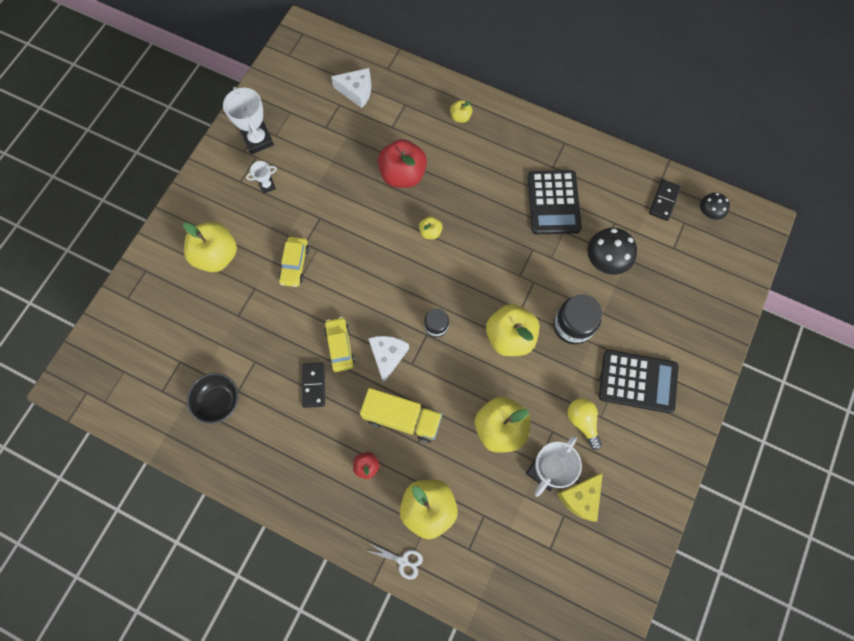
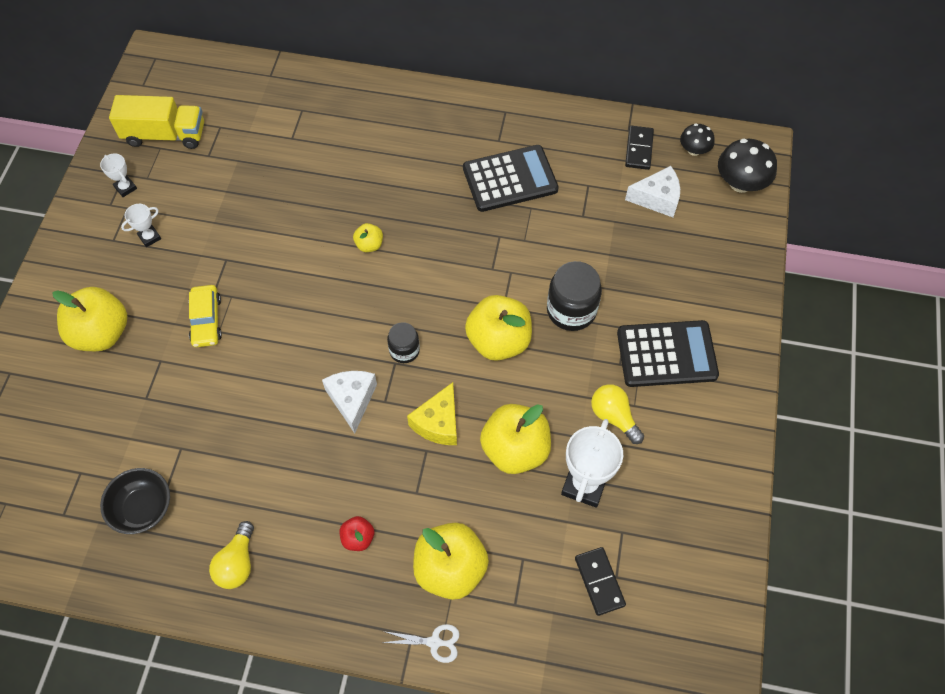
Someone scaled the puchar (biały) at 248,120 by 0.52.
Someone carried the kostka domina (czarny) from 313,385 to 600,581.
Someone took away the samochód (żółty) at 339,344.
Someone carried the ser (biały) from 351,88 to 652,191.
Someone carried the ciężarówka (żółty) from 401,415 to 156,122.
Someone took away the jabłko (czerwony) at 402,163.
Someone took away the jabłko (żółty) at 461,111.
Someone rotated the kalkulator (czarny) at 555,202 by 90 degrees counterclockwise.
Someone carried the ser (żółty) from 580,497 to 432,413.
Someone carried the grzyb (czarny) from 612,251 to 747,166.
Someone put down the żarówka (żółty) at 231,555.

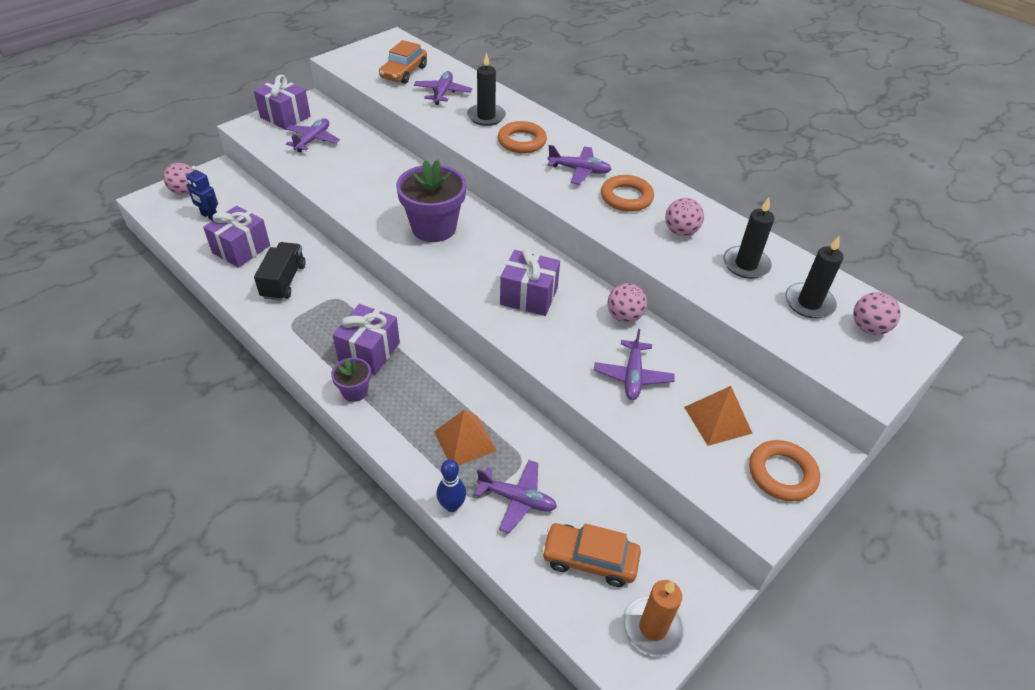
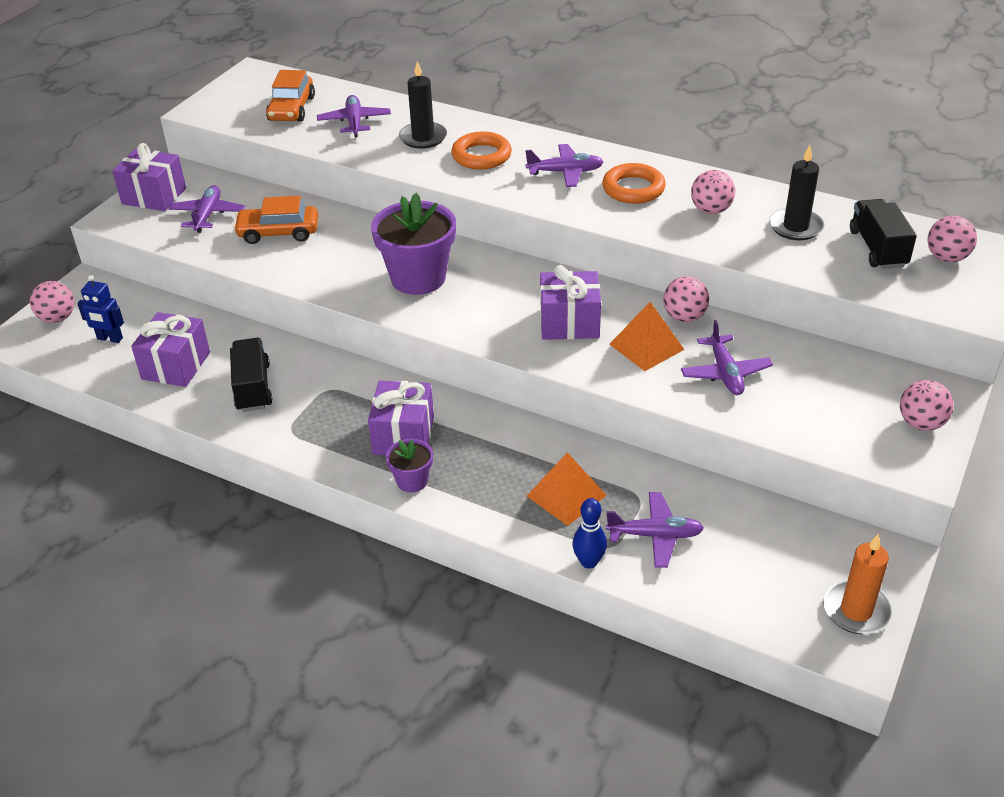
Someone carried the samochód (pomarańczowy) from 591,555 to 275,220.
Someone carried the piramida (pomarańczowy) from 718,416 to 647,336.
Someone swapped the pierścień (pomarańczowy) at 784,470 for the piłka (różowy) at 927,405.
Someone swapped the świeca (czarny) at 814,277 for the ciężarówka (czarny) at 883,234.

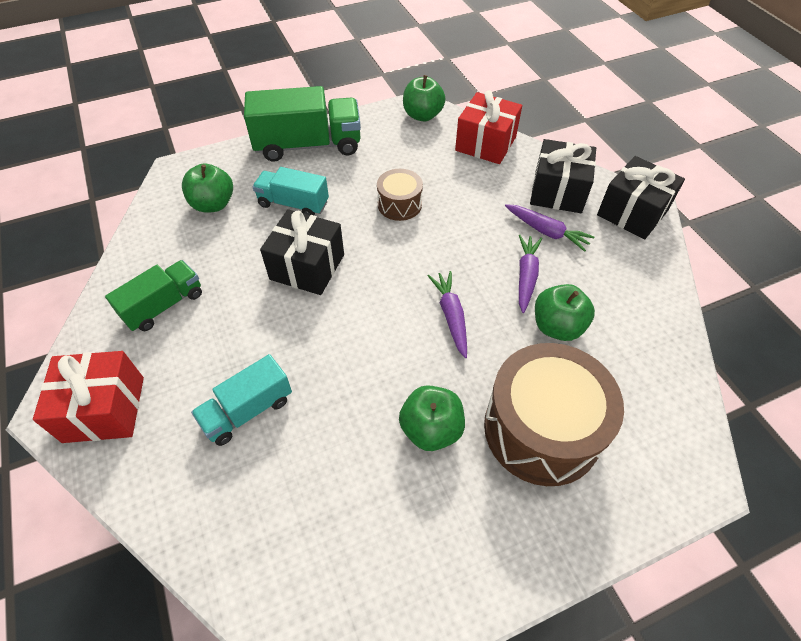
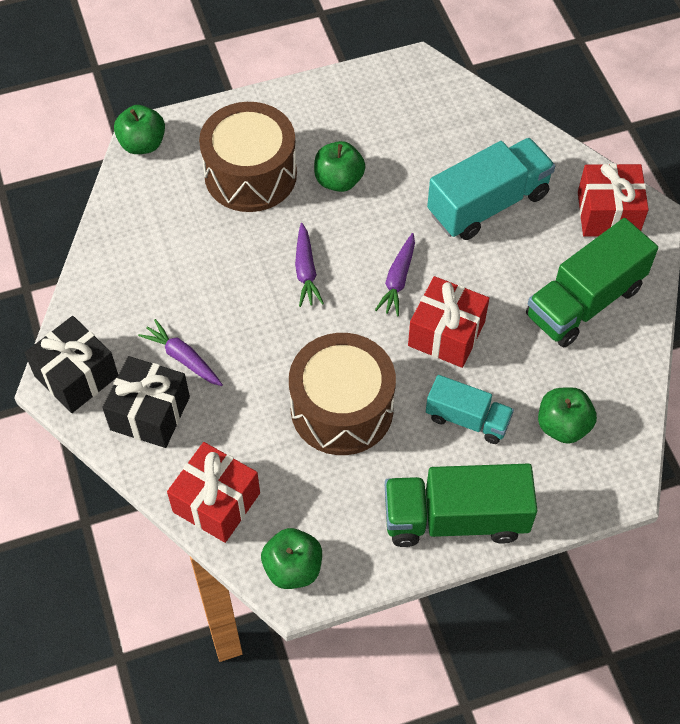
Someone scaled the ciężarówka (zielony) at 153,295 by 1.66.
Someone scaled the ciężarówka (turkusowy) at 241,400 by 1.66.
Someone repainted the prezent (czarny) at 302,252, which became the prezent (czerwony) at 448,322.
Someone scaled the bęben (brązowy) at 400,195 by 1.96.
Someone carried the marchewka (fioletowy) from 530,274 to 395,274.
Someone carried the jabłko (zielony) from 565,312 to 139,129.

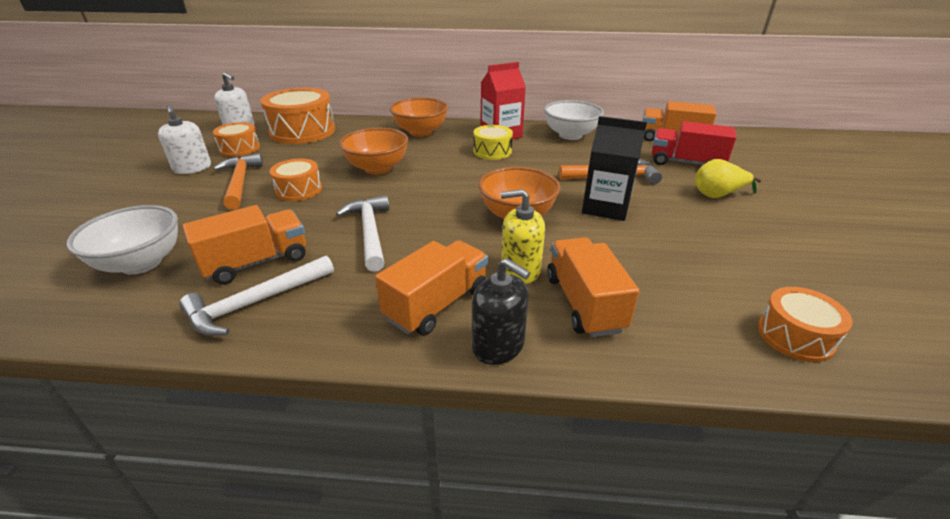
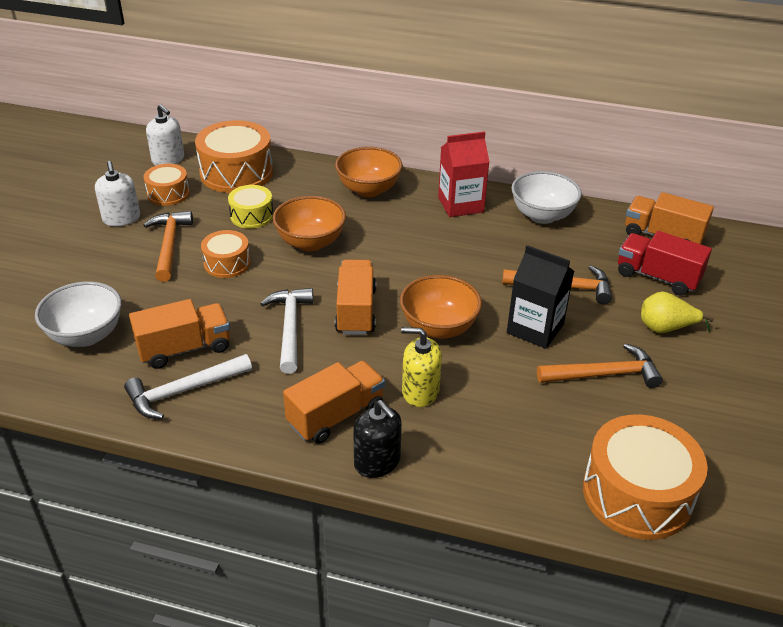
Someone carried the bęben (żółty) from 493,142 to 250,207.
Someone carried the ciężarówka (pomarańczowy) from 593,287 to 355,297.
Someone scaled the bęben (pomarańczowy) at 805,324 by 1.80.
Someone put down the młotek (pomarańczowy) at 600,365.

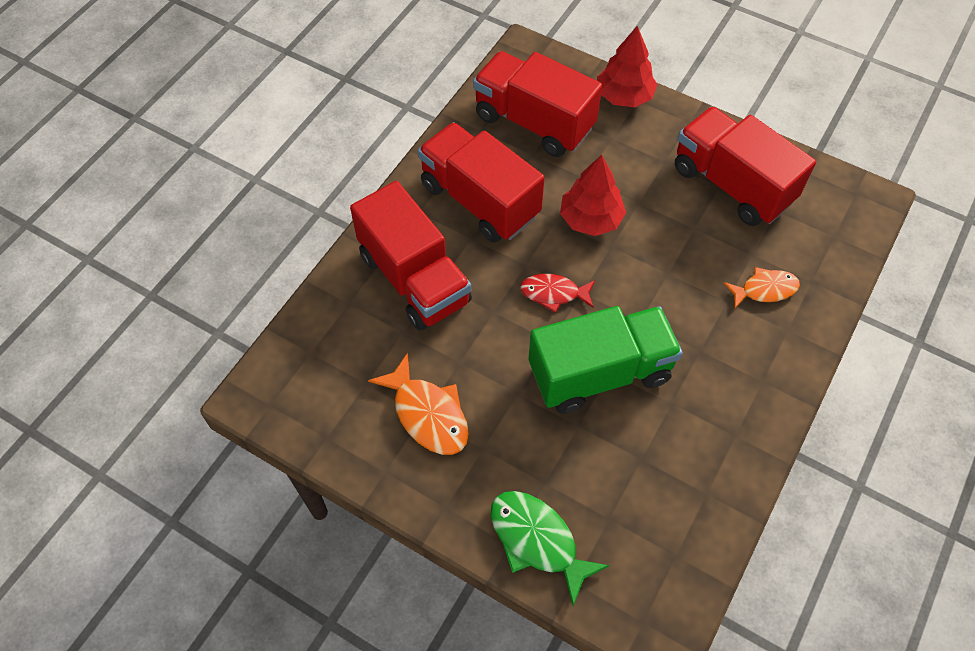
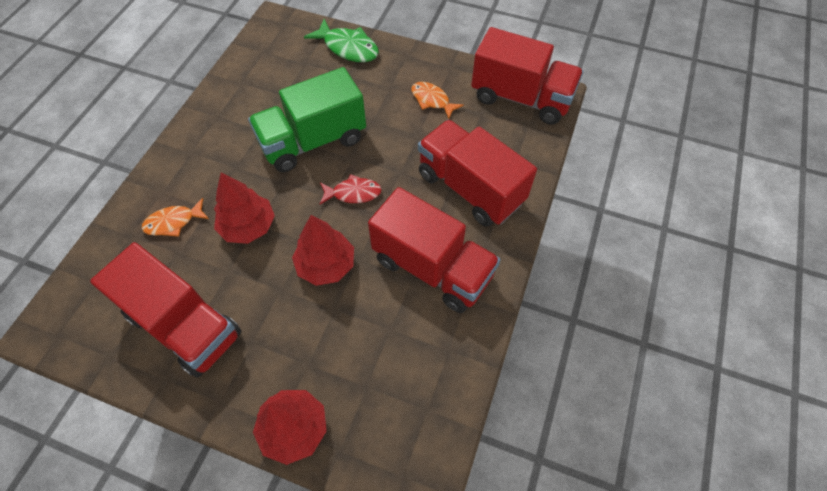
Someone scaled the ryba (pomarańczowy) at 418,404 by 0.67.
Someone carried the ciężarówka (czerwony) from 537,104 to 527,76.
Someone put down the drzewko (czerwony) at 244,208.

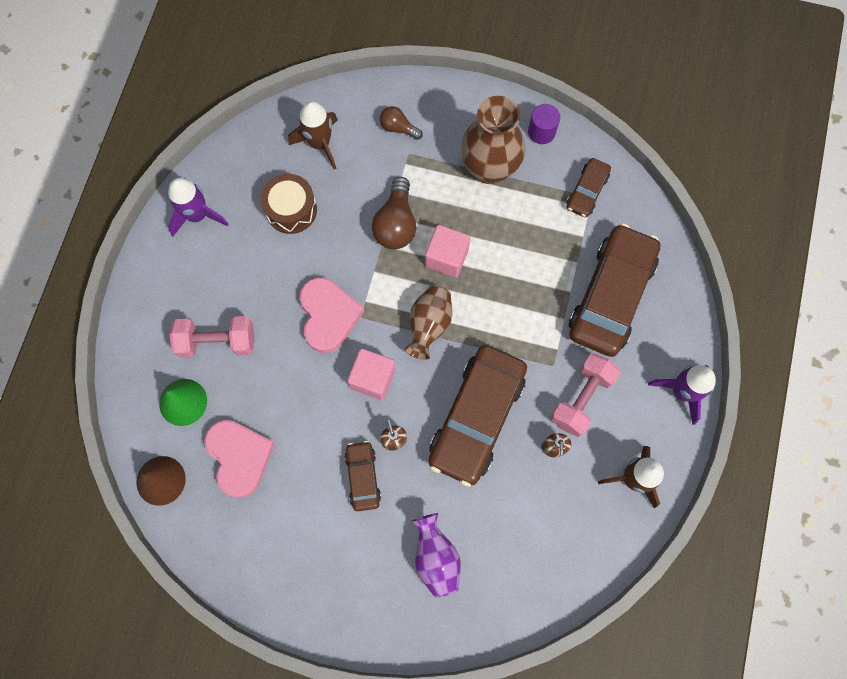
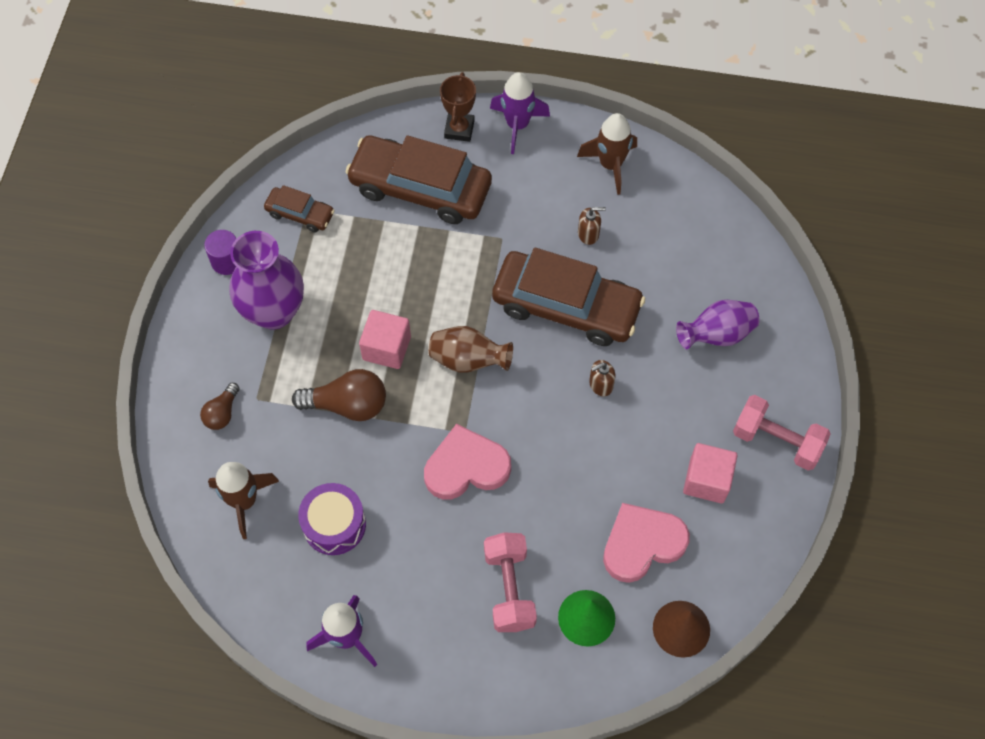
Someone repainted the bęben (brązowy) at 288,204, which became the bęben (fioletowy) at 332,519.
Someone took away the samochód (brązowy) at 362,476.
Someone carried the sześcian (różowy) from 371,374 to 710,473.
Someone repainted the wazon (brązowy) at 493,140, which became the wazon (fioletowy) at 267,280.
Someone carried the hantel (różowy) from 586,395 to 782,433.
Someone put down the puchar (brązowy) at 458,107.

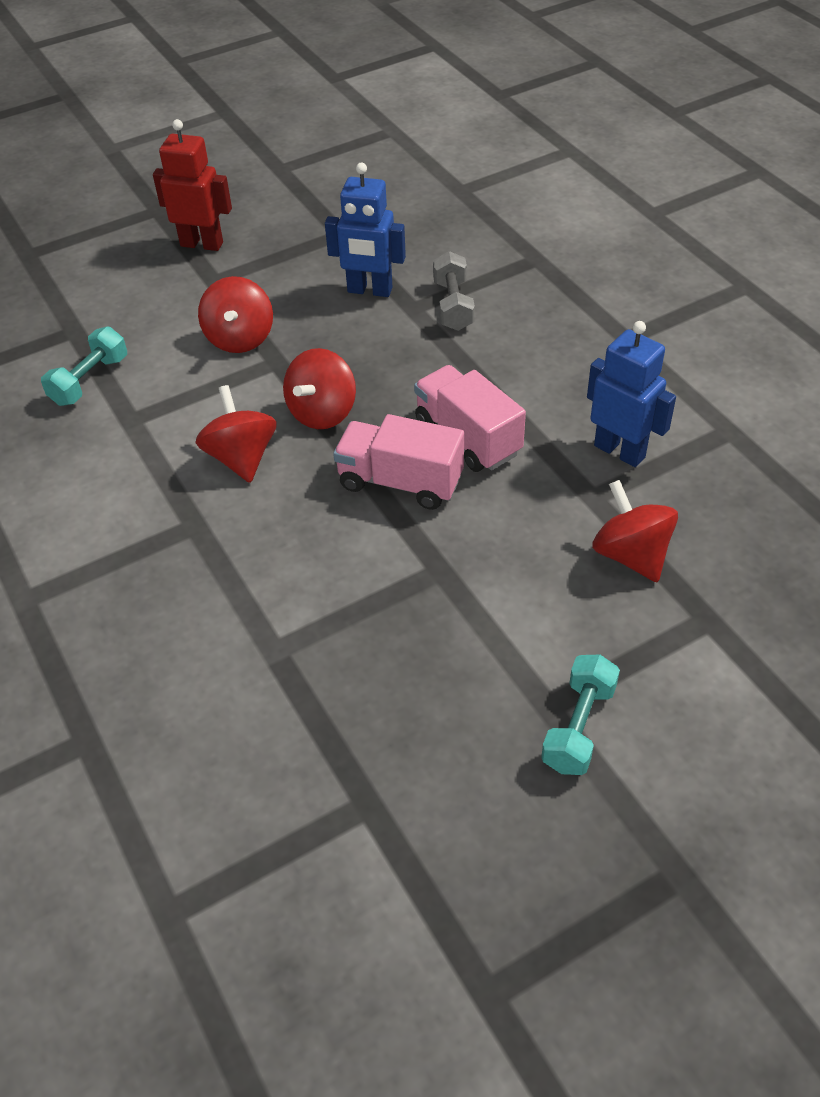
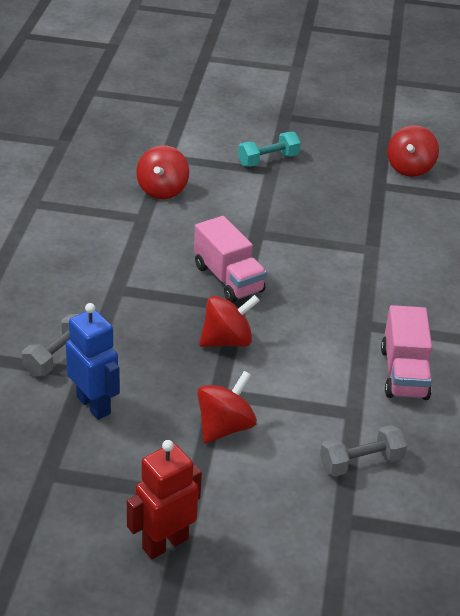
Someone repainted the hantel (turkusowy) at 84,366, which became the hantel (szary) at 363,450.
Someone rotated the robot (czerwony) at 192,185 by 90 degrees clockwise.
Someone carried the bączek (czerwony) from 236,434 to 413,151.
Someone carried the ciężarówka (różowy) from 470,418 to 406,352.
Someone took away the robot (niebieski) at 631,394.

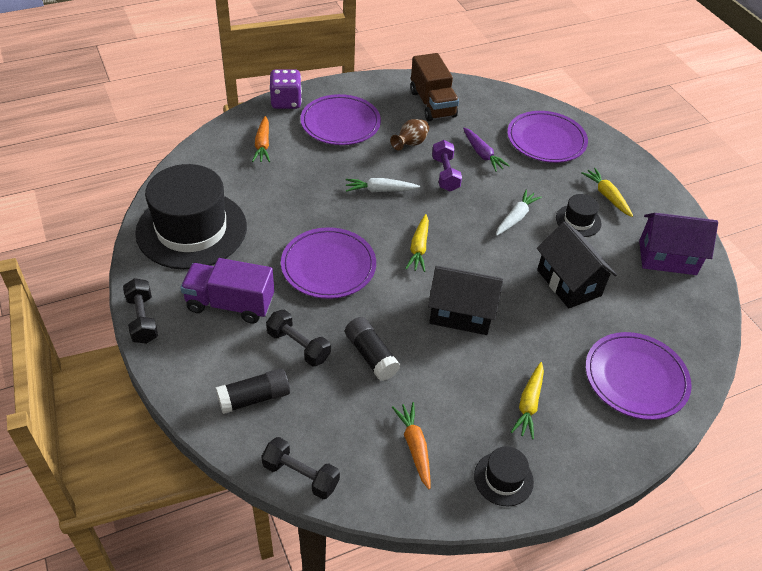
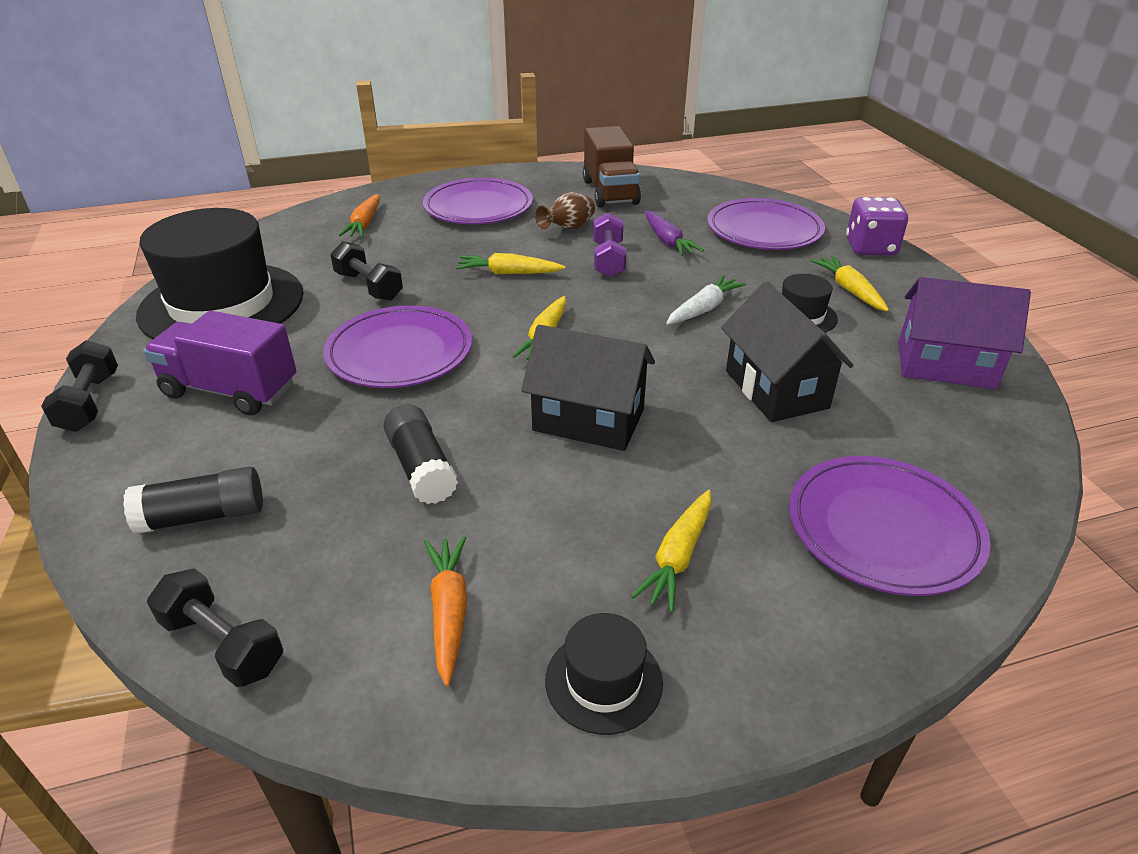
Someone carried the hantel (czarny) from 298,338 to 366,271.
Someone carried the kostka do gry (fioletowy) from 285,89 to 877,226.
Someone repainted the marchewka (biały) at 383,185, which became the marchewka (żółty) at 510,263.

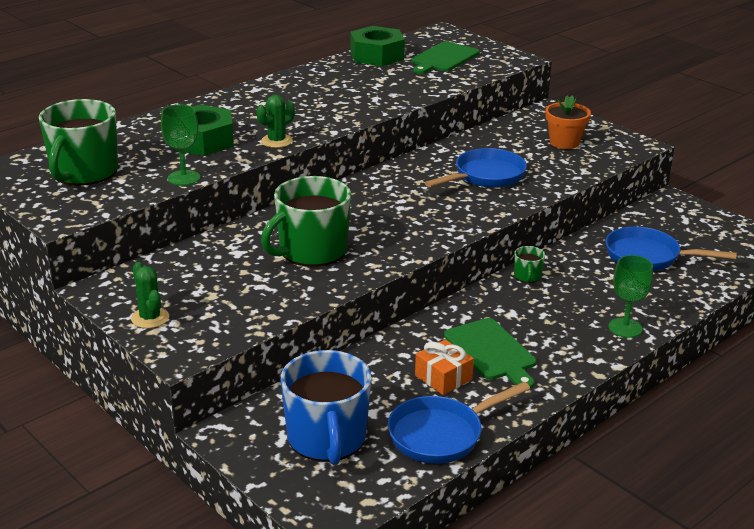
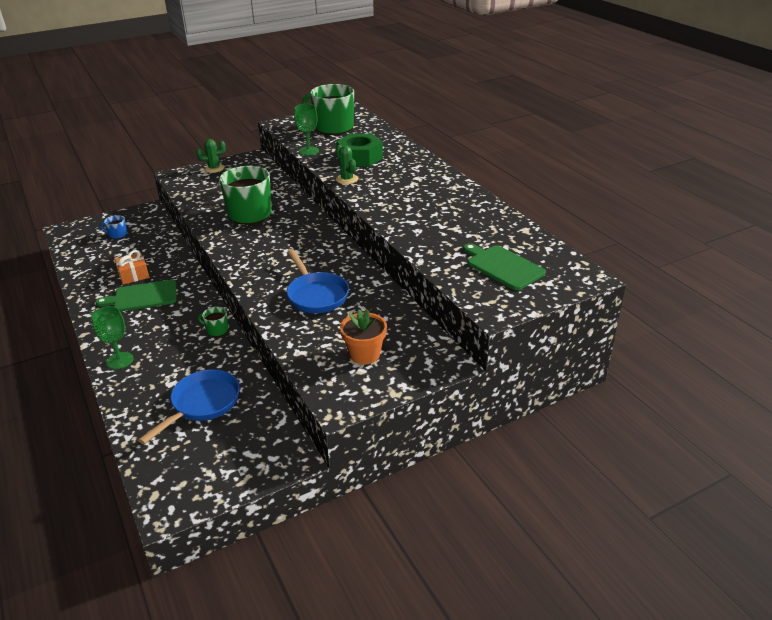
Someone scaled the kubek (niebieski) at 326,407 by 0.43.
Someone took away the nakrętka (zielony) at 378,46.
Someone took away the patelnia (niebieski) at 458,423.

